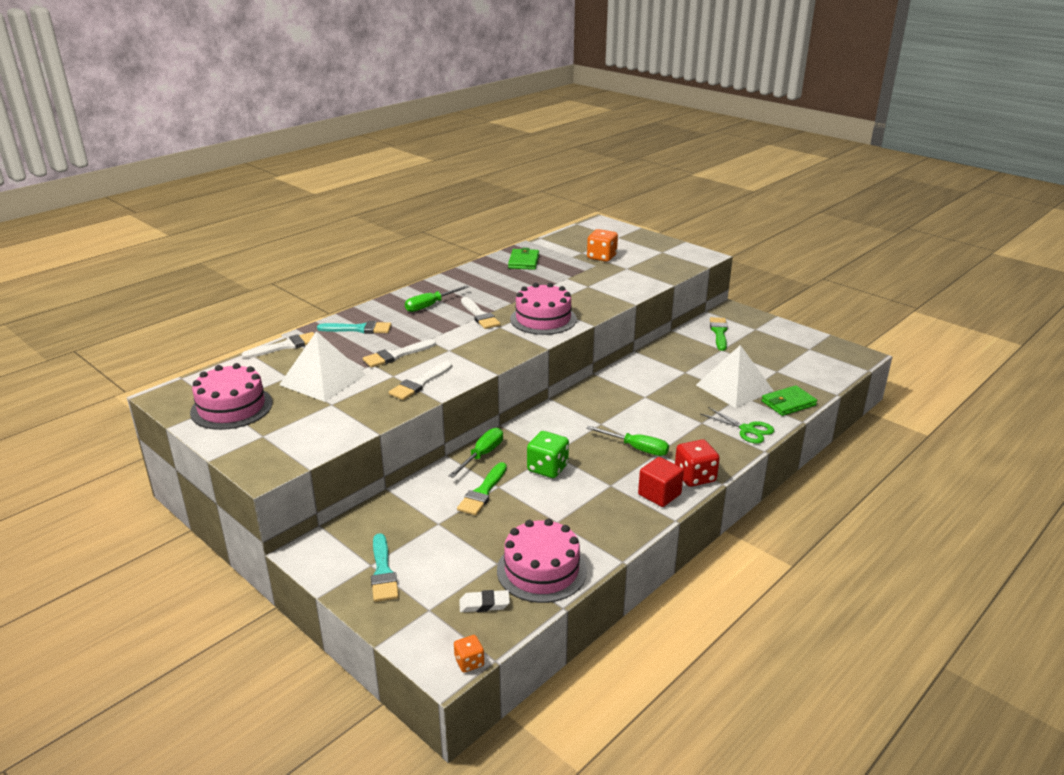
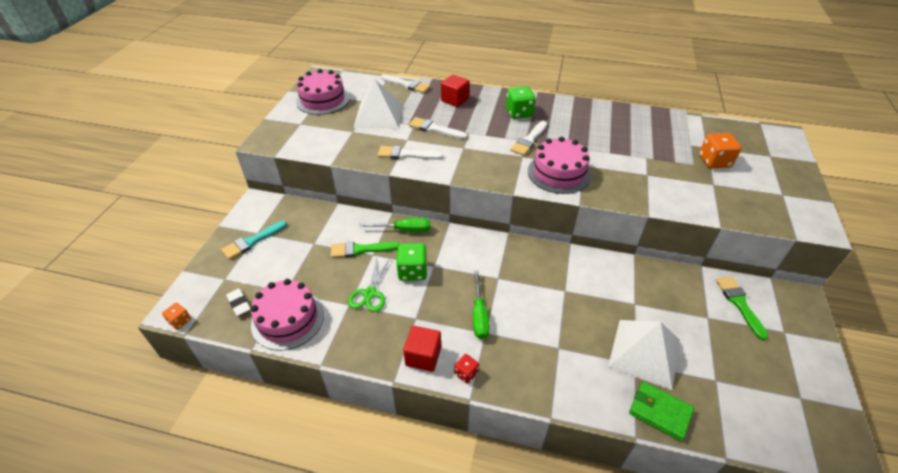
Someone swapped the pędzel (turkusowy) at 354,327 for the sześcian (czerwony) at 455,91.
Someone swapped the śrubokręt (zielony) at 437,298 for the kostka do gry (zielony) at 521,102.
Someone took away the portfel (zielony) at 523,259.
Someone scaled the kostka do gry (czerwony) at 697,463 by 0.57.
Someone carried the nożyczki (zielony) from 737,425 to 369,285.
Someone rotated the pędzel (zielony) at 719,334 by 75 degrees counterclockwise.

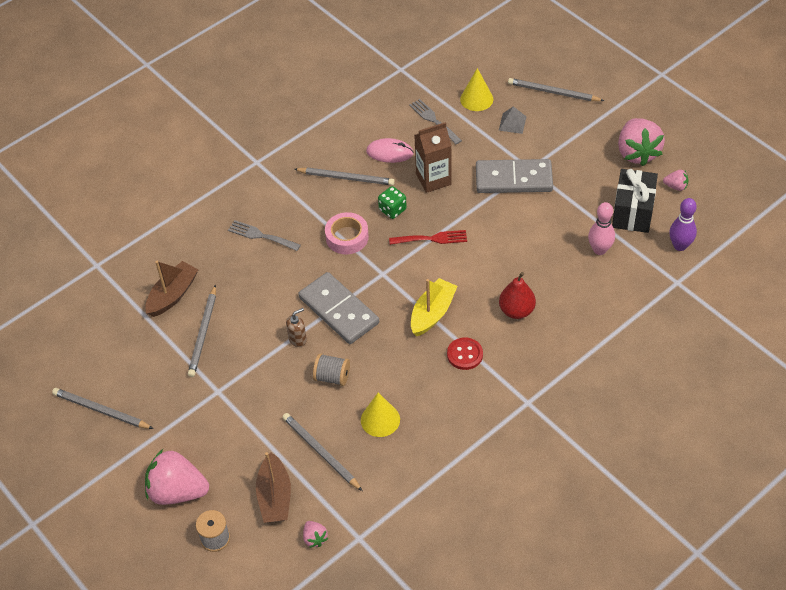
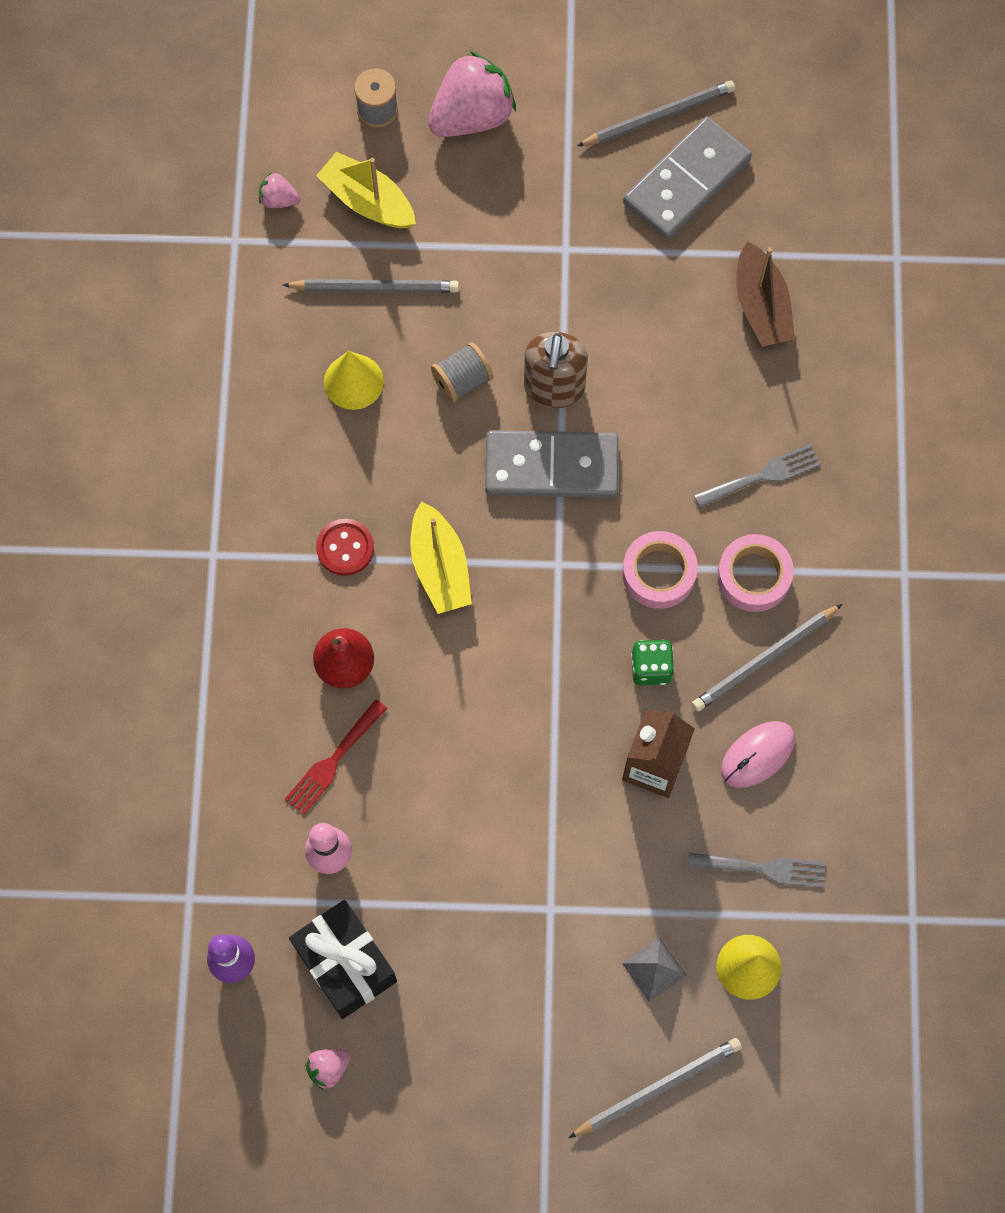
Someone took away the ołówek (szary) at 202,331.
Someone repainted the łódka (brązowy) at 273,487, which became the łódka (żółty) at 366,190.
Someone scaled the dozownik mydła (brązowy) at 296,327 by 1.82.
Someone carried the widelec (czerwony) from 428,237 to 336,757.
Someone carried the kostka domina (szary) from 514,176 to 687,178.
Someone took away the truskawka (różowy) at 641,142.
Someone put down the taśma klejąca (różowy) at 755,573.

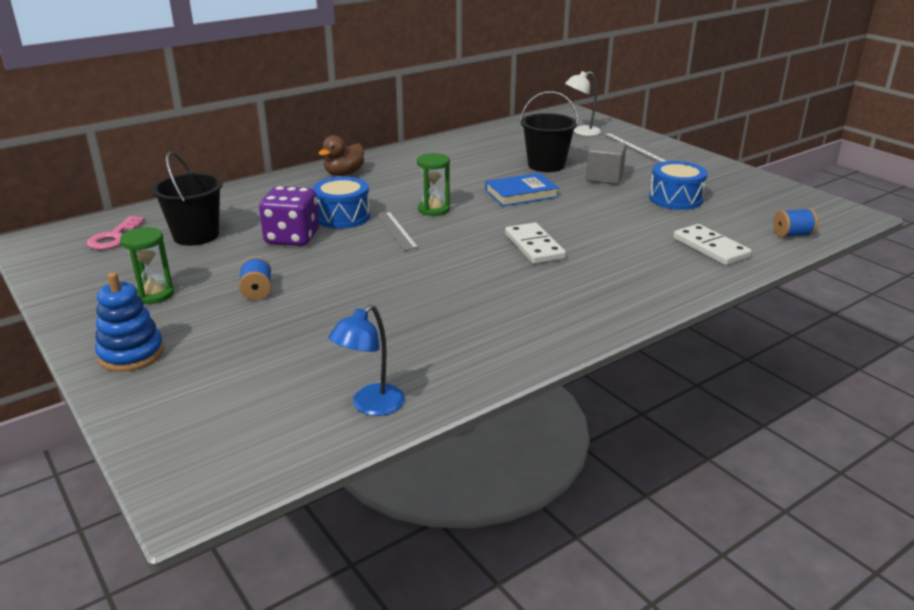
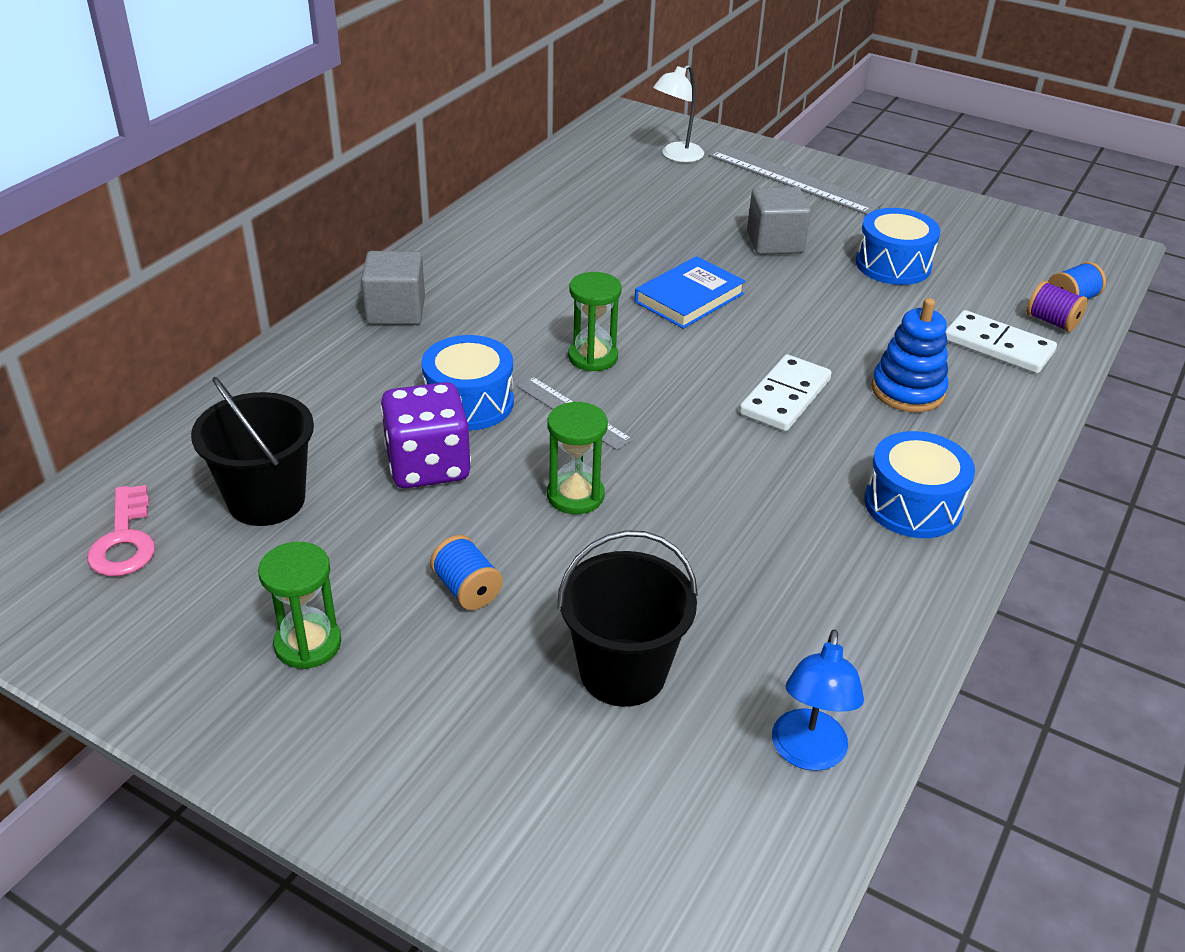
Someone carried the zabawka nakładanka (niebieski) from 129,322 to 910,355.
Someone swapped the kaczka (brązowy) at 341,155 for the sześcian (szary) at 393,288.
Someone rotated the kostka domina (biały) at 535,243 by 75 degrees clockwise.
Someone carried the wiadro (czarny) from 549,131 to 627,618.
Someone put down the klepsydra (zielony) at 577,457.
Someone put down the bęben (niebieski) at 919,484.
Someone put down the szpulka (fioletowy) at 1057,306.

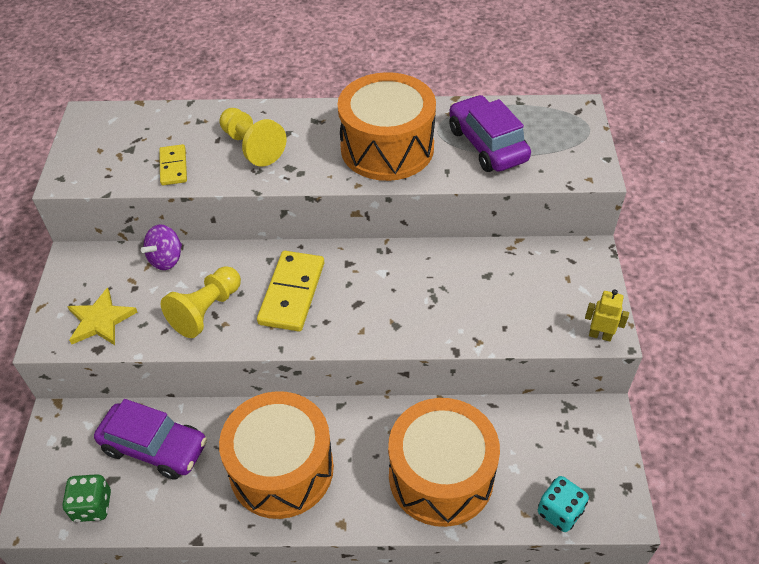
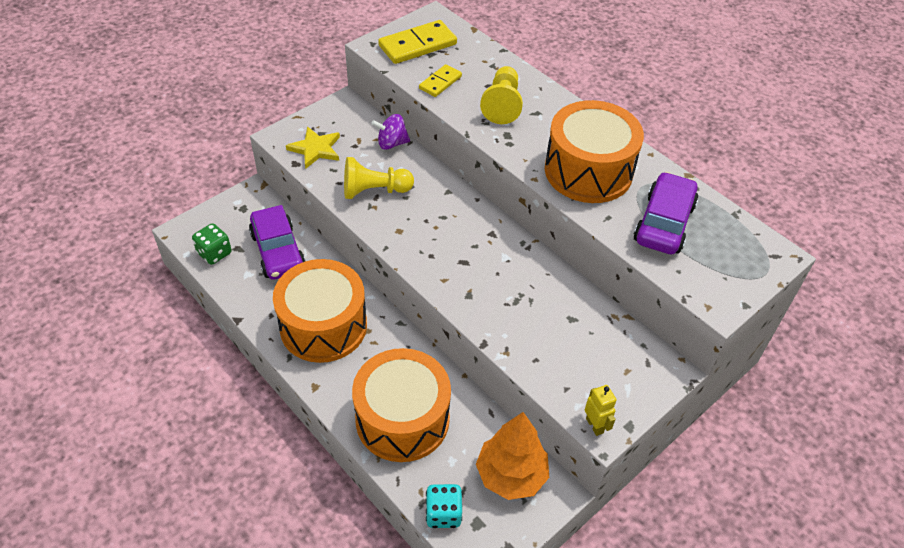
Someone carried the kostka domina (żółty) from 290,291 to 417,42.
Someone put down the drzewko (pomarańczowy) at 512,456.

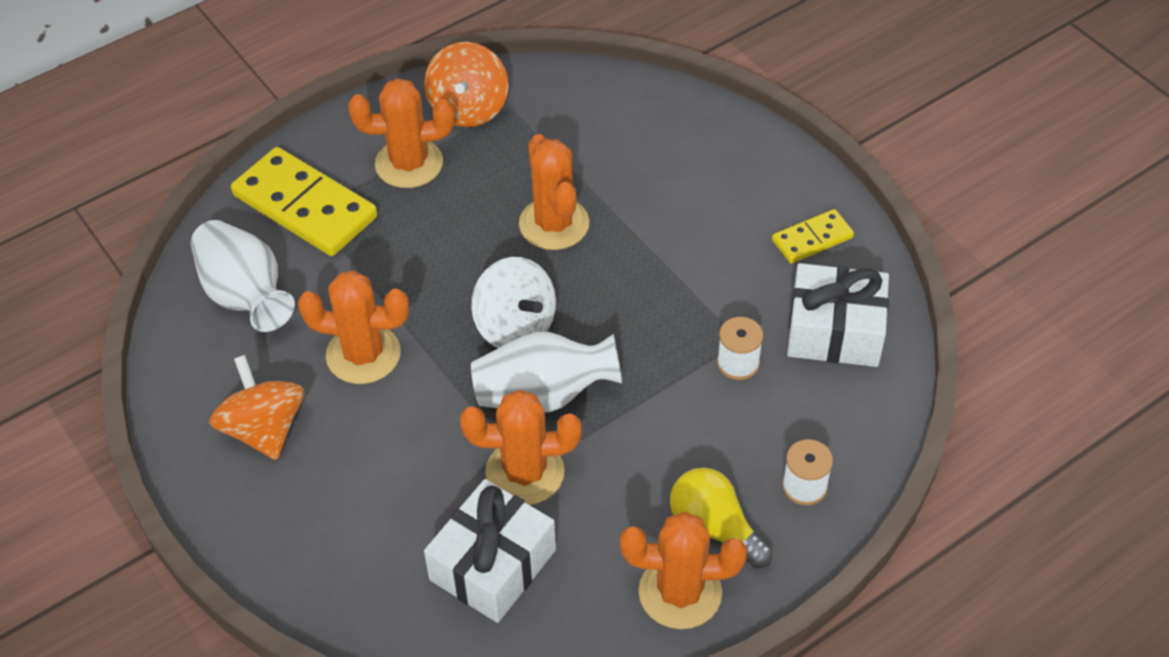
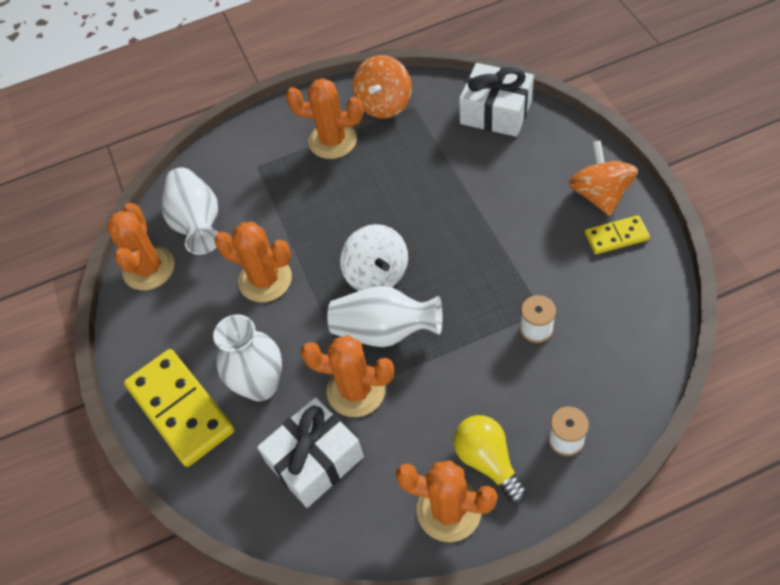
Someone carried the bączek (pomarańczowy) from 257,407 to 603,178.
Someone carried the kostka domina (żółty) from 304,201 to 179,408.
Someone carried the kaktus (pomarańczowy) from 554,192 to 141,246.
Someone carried the prezent (biały) from 838,315 to 496,100.
Someone put down the wazon (biały) at 247,357.

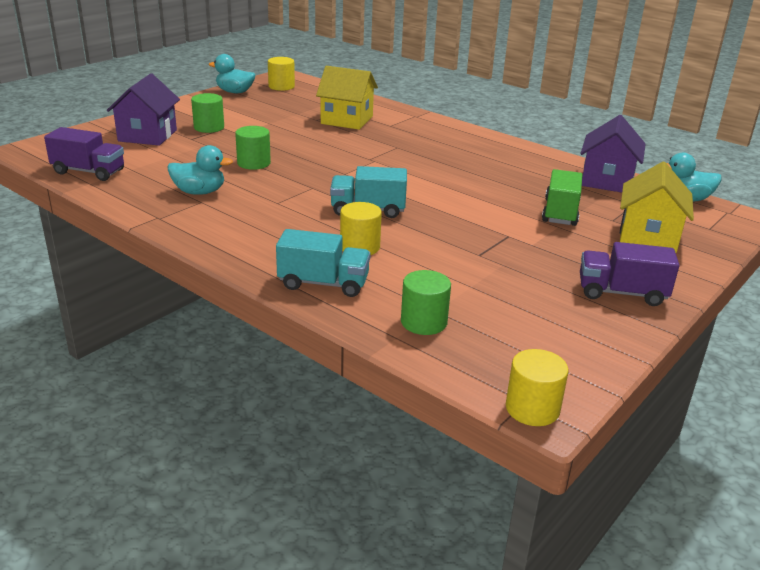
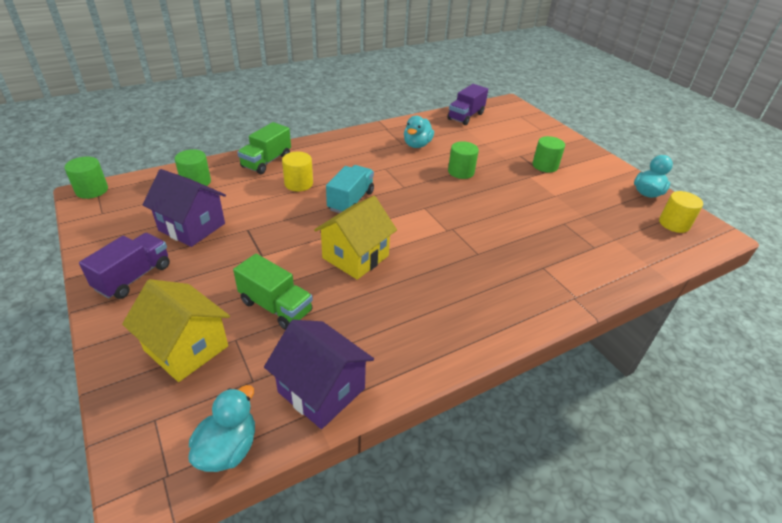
Someone carried the domek (fioletowy) from 143,109 to 184,208.
Someone repainted the ciężarówka (turkusowy) at 323,263, which became the ciężarówka (zielony) at 264,148.
Someone carried the domek (żółty) from 347,98 to 355,238.
Someone repainted the walec (żółty) at 537,387, which became the walec (zielony) at 86,178.

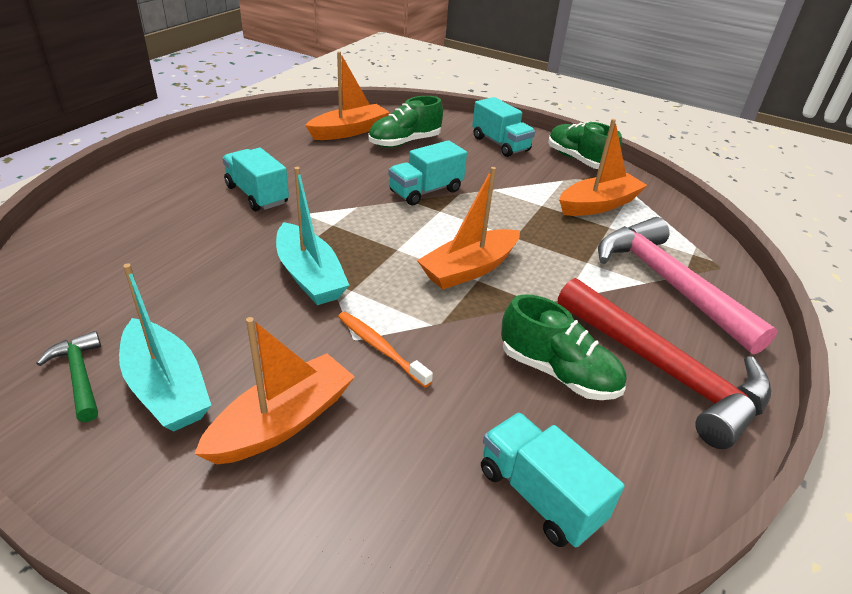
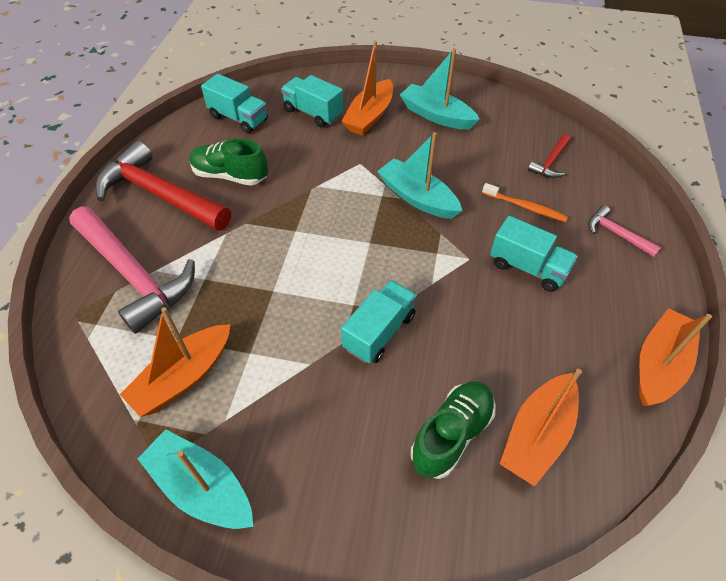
Someone took away the młotek (zielony) at 68,376.
Someone carried the szczoteczka do zębów (pomarańczowy) from 385,350 to 525,202.
Someone carried the łódka (pomarańczowy) from 468,228 to 675,357.
Someone carried the ciężarówka (turkusowy) from 503,127 to 312,101.
Someone swapped the but (zielony) at 585,145 for the łódka (turkusowy) at 195,479.
Someone put down the młotek (czerwony) at 549,156.
Someone put down the młotek (różowy) at 624,231.

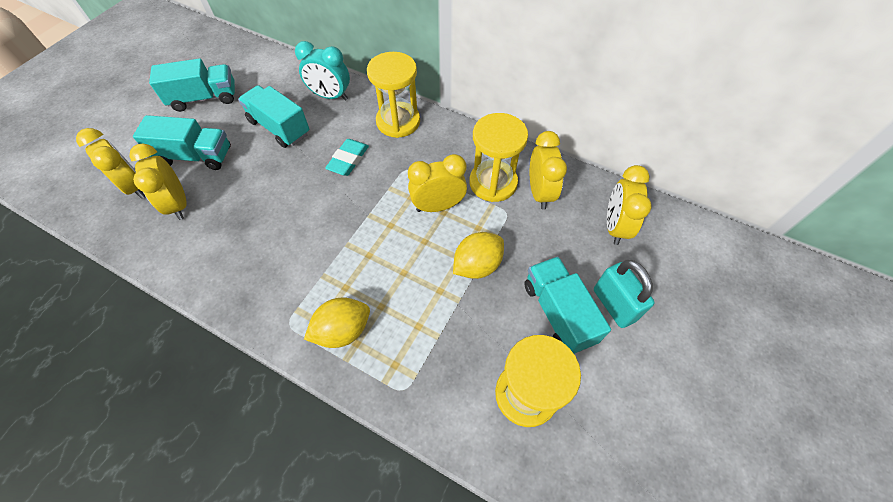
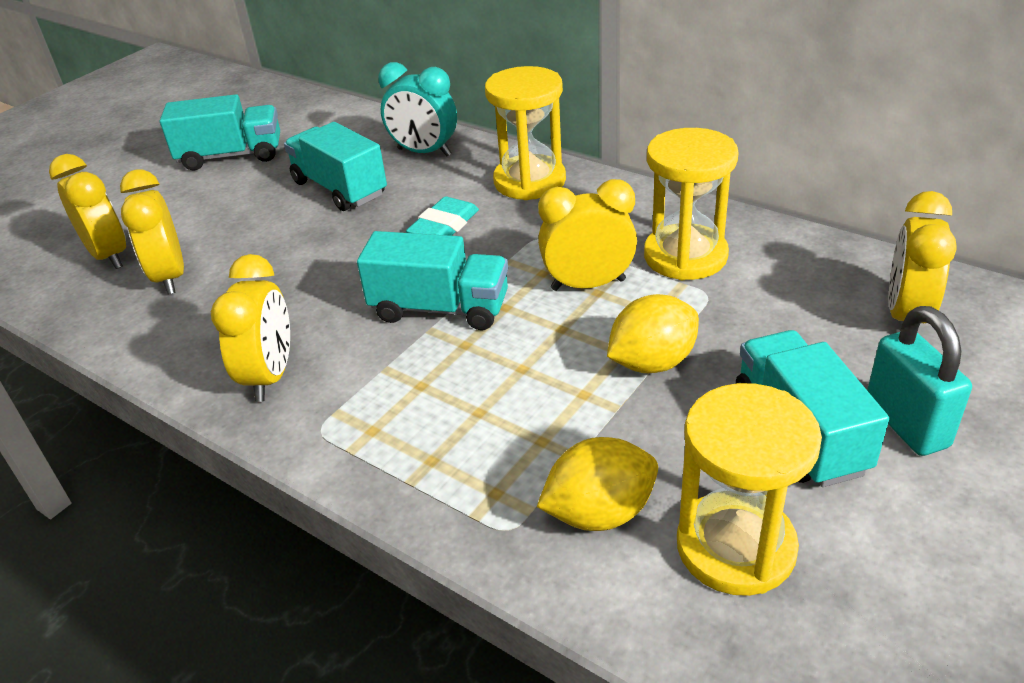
Someone carried the ciężarówka (turkusowy) from 182,142 to 432,280.
Someone carried the cytryna (żółty) from 337,323 to 597,484.
Someone carried the budzik (żółty) from 548,170 to 250,328.

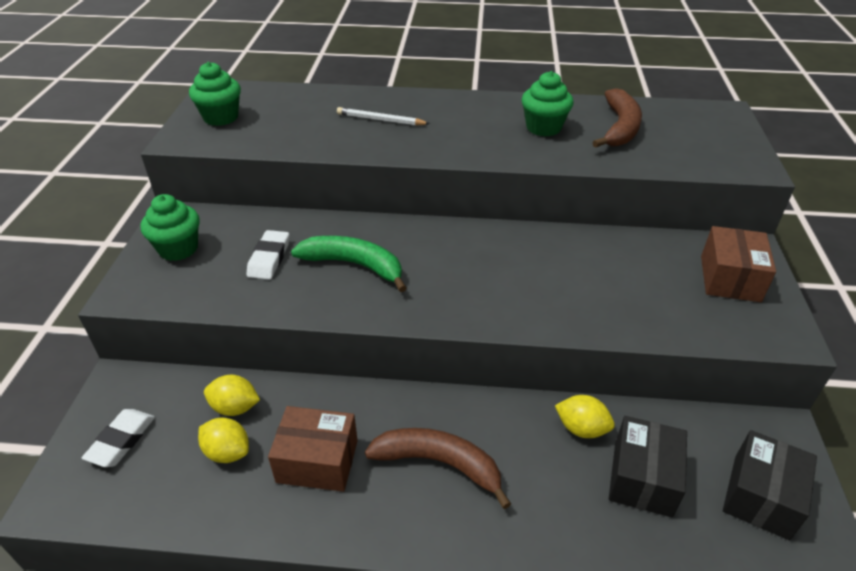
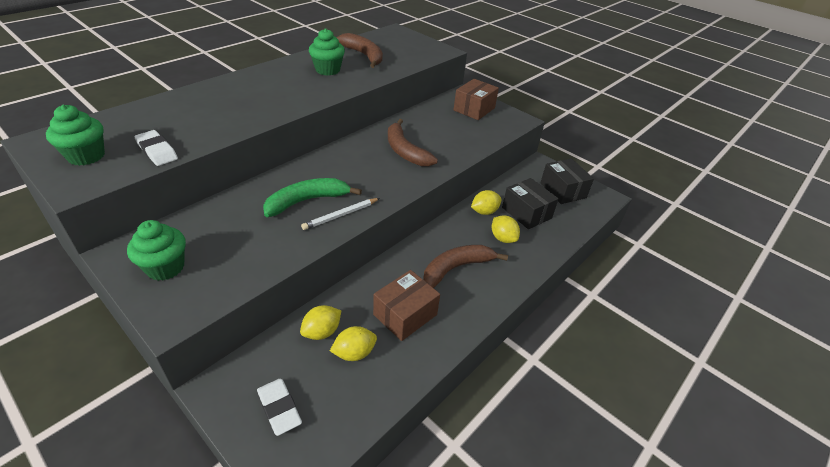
Someone carried the gumka do mazania (biały) from 268,255 to 156,148.
Someone carried the ołówek (biały) from 383,116 to 340,214.
Someone rotated the pudełko (brązowy) at 738,264 by 75 degrees clockwise.
Someone put down the banan (brązowy) at 413,142.
Someone put down the cytryna (żółty) at 506,229.

